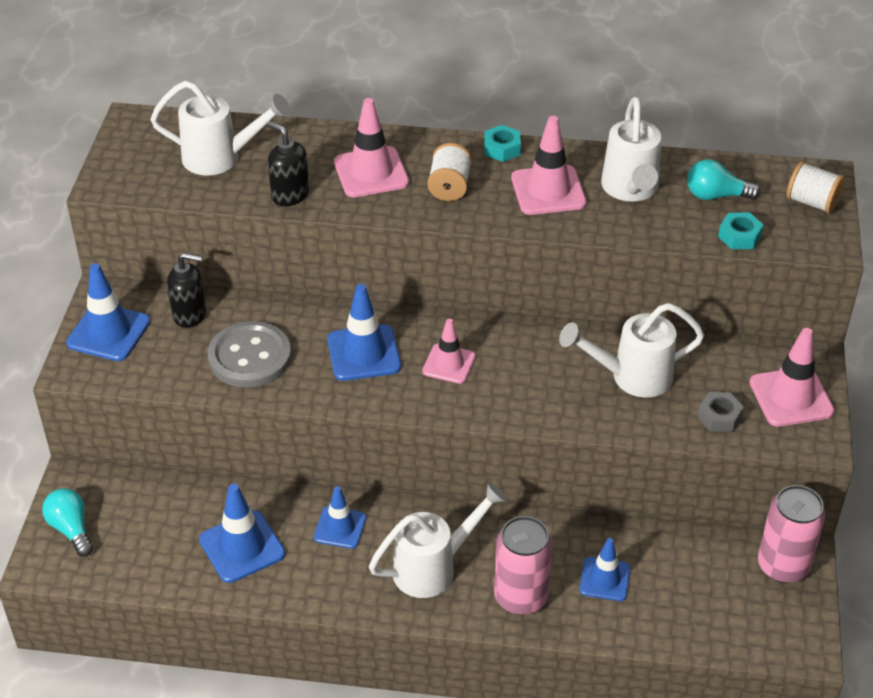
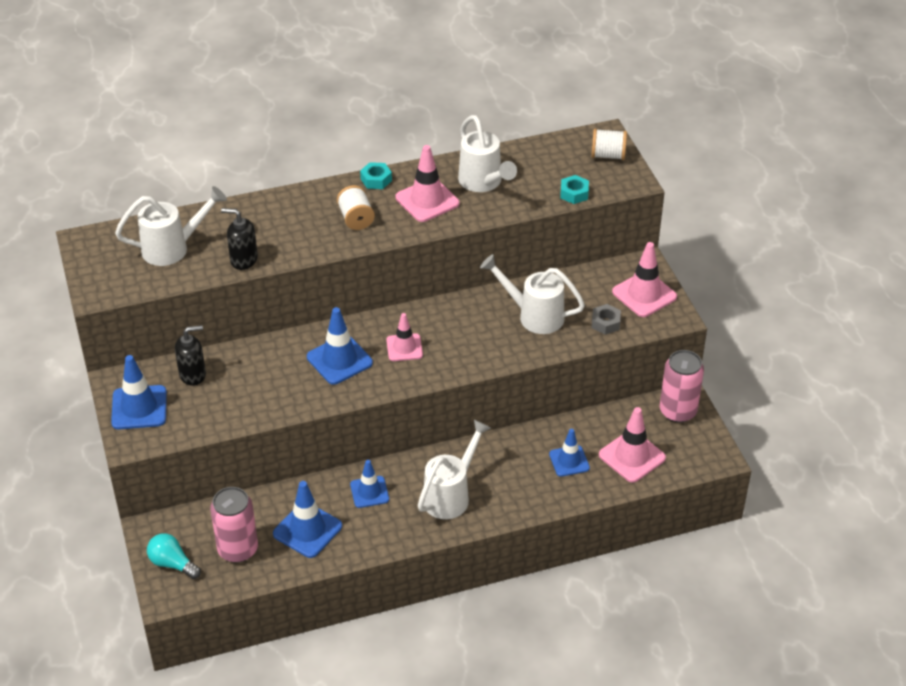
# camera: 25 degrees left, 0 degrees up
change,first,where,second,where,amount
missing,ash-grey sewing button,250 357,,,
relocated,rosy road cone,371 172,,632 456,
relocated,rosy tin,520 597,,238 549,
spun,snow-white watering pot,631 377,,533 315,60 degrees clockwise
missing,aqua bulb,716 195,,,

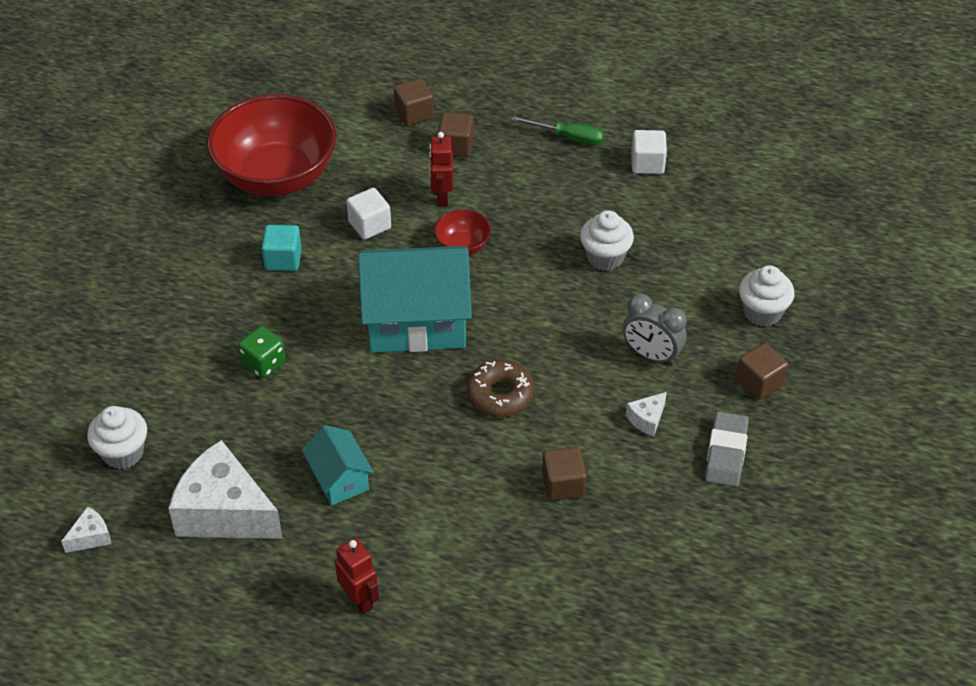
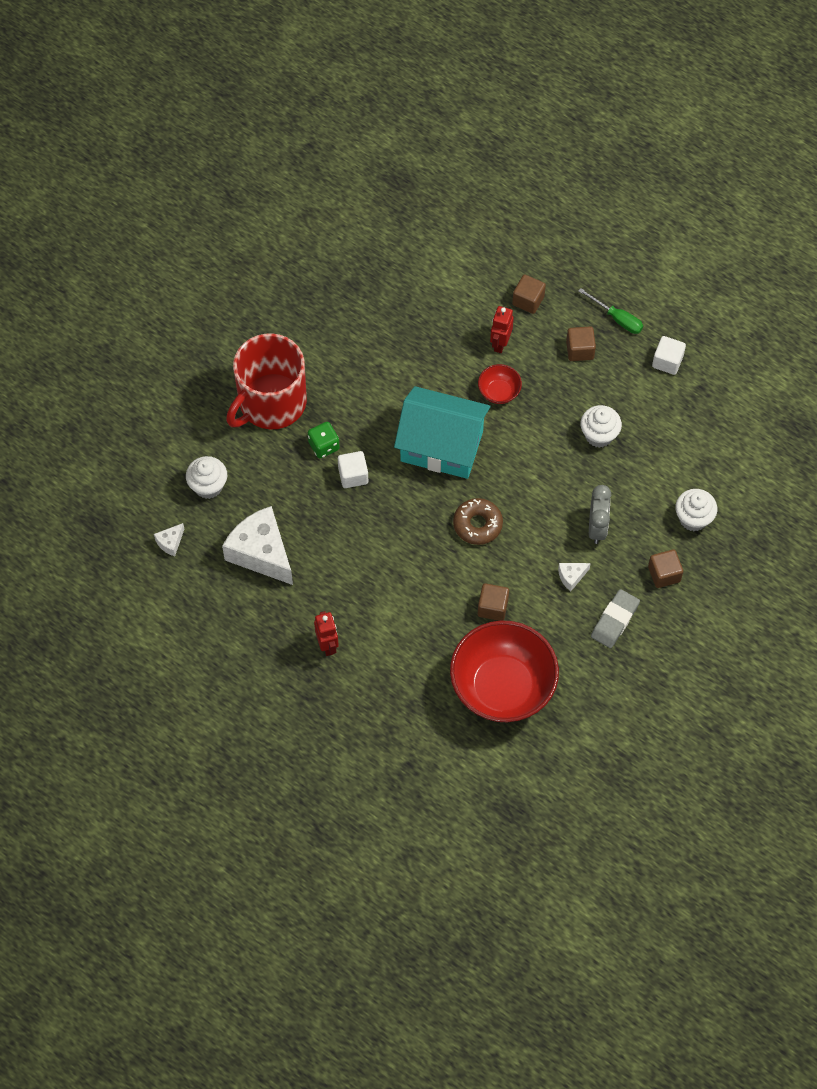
# camera: 20 degrees right, 15 degrees up
change,first,where,second,where,amount
spun,snow-white piece of cheese,91 537,,170 542,150 degrees clockwise
relocated,red bowl,277 176,,502 687,
missing,aqua cube,283 259,,,
missing,aqua cottage,339 479,,,
relocated,snow-white cube,369 225,,353 475,
relocated,russet cube,414 114,,580 350,
spun,ash-grey alarm clock,651 355,,597 527,135 degrees counterclockwise
appeared,,,red coffee mug,271 403,

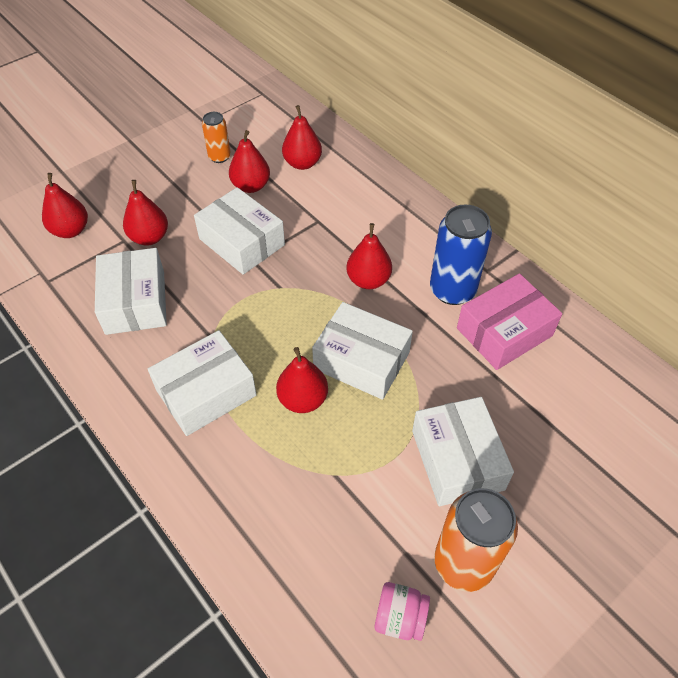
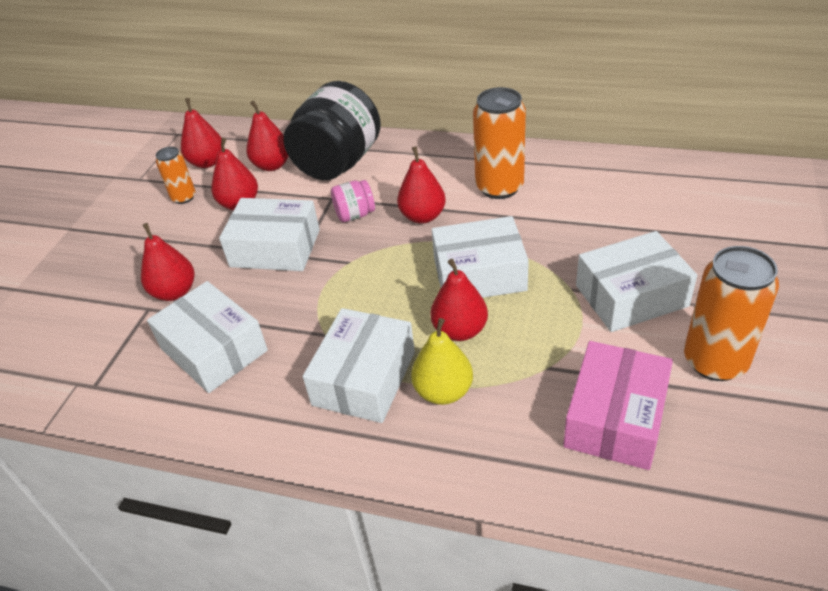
# camera: 30 degrees left, 10 degrees down
change,first,where,second,where,amount
relocated,red toy pear,71 230,,207 162,
relocated,rosy preserve jar,400 618,,355 215,
spun,snow-white parcel,457 460,,631 296,60 degrees counterclockwise
colour,cobalt tin,452 290,orange tin,499 187,
relocated,rosy parcel,504 332,,615 418,
appeared,,,black preserve jar,338 163,
appeared,,,golden toy pear,443 391,

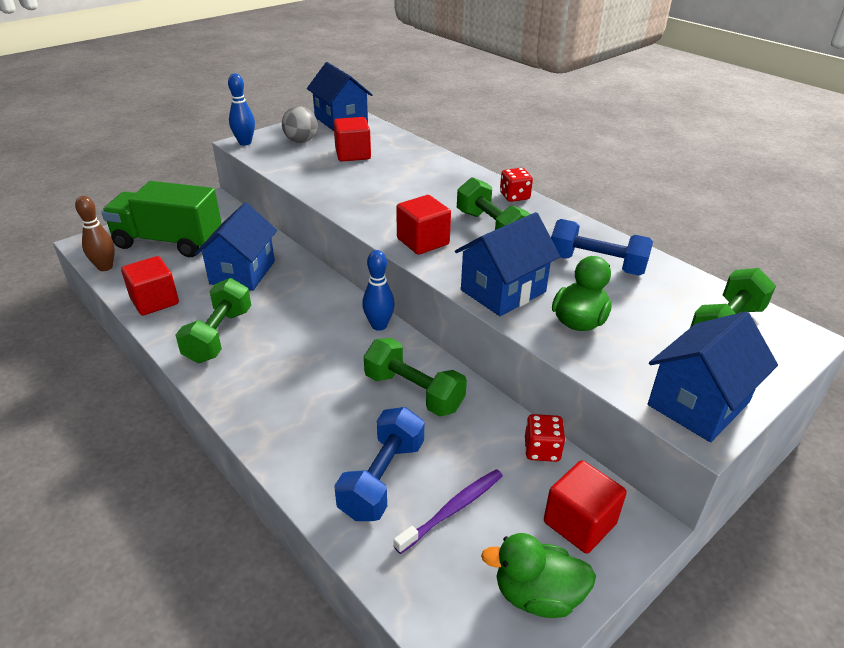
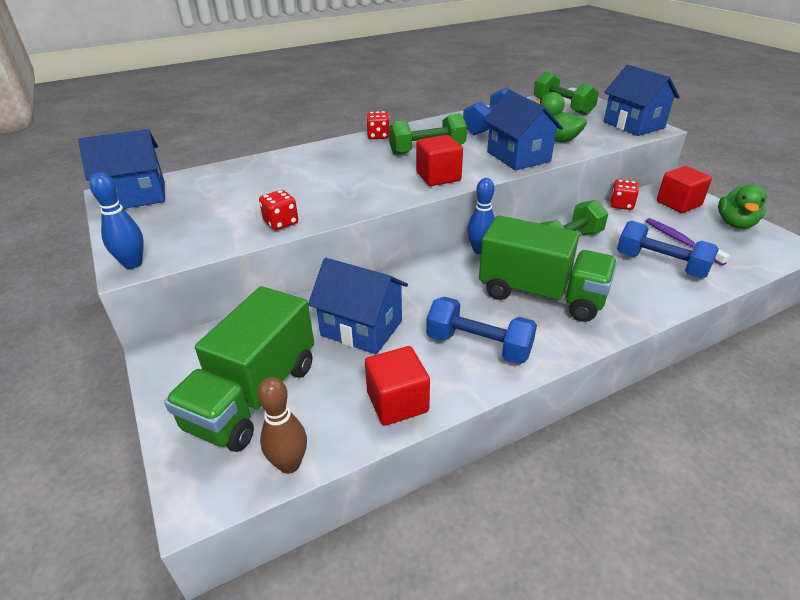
# camera: 75 degrees left, 0 degrees up
change,first,where,second,where,amount
colour,leaf-green hand weight,219 335,cobalt hand weight,478 346,
missing,ash-grey play ball,301 141,,,
missing,red cube,353 154,,,
appeared,,,red dice,281 223,
appeared,,,leaf-green truck,541 294,

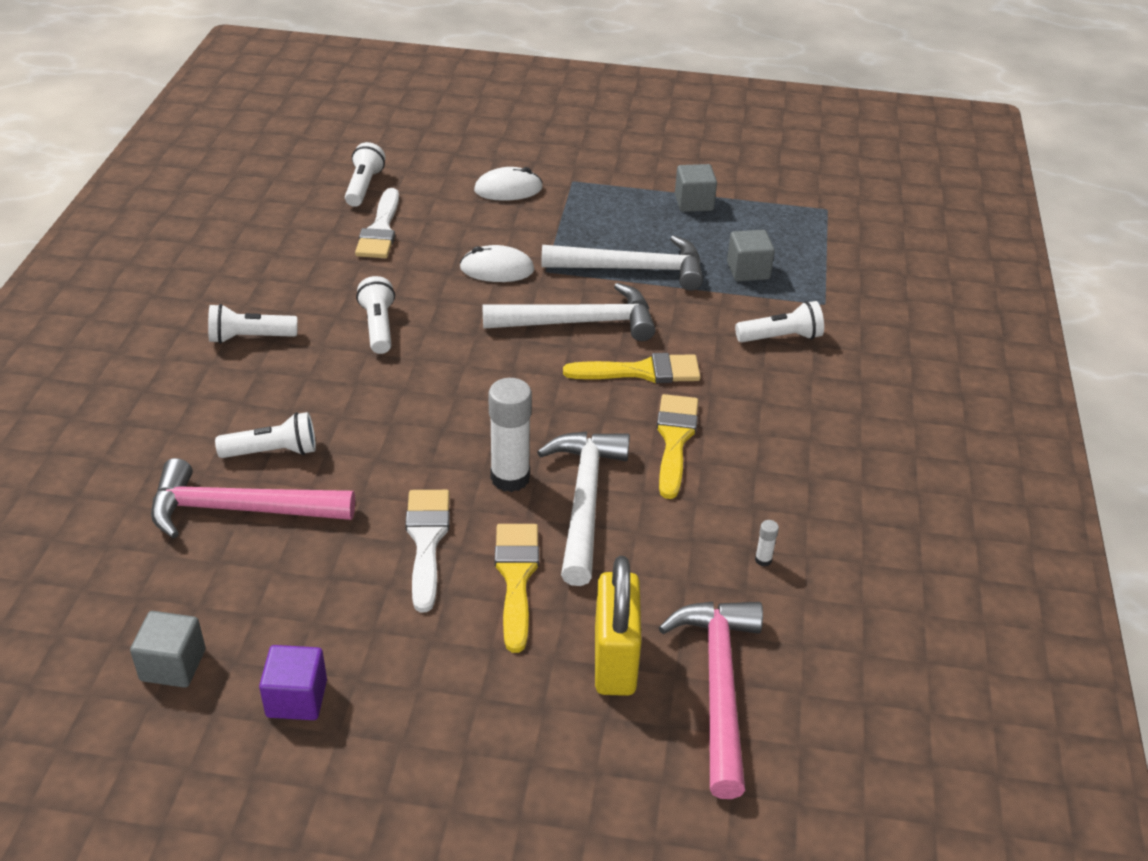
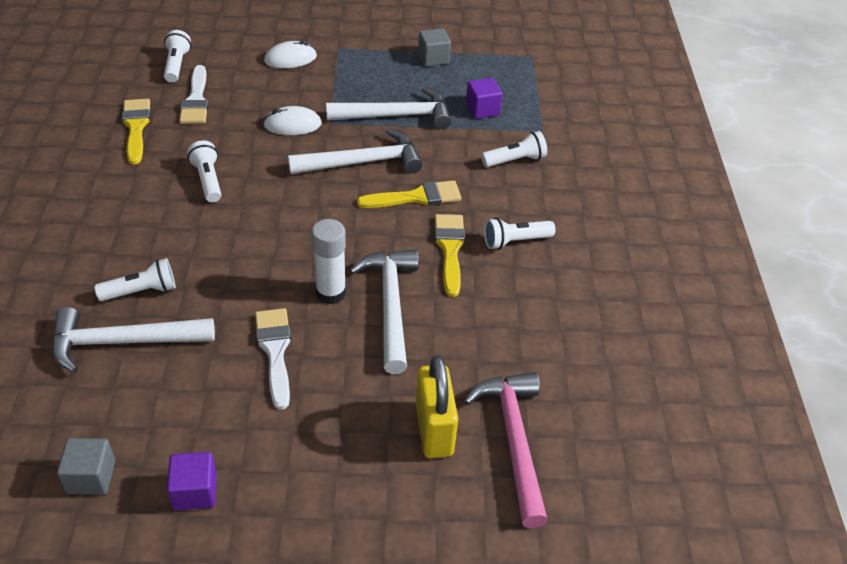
# camera: 10 degrees left, 5 degrees up
change,first,where,second,where,amount
colour,rosy carpenter's hammer,240 510,snow-white carpenter's hammer,123 342,
relocated,snow-white flashlight,250 337,,515 241,
relocated,golden brush,516 577,,136 127,
colour,ash-grey cube,748 270,purple cube,482 109,
missing,snow-white stick of glue,763 560,,,

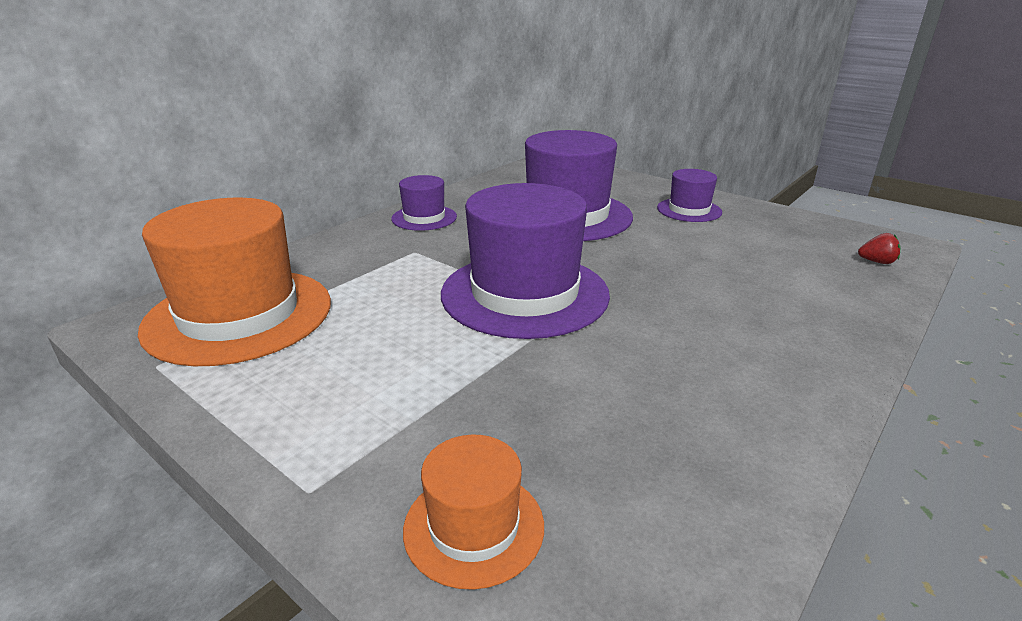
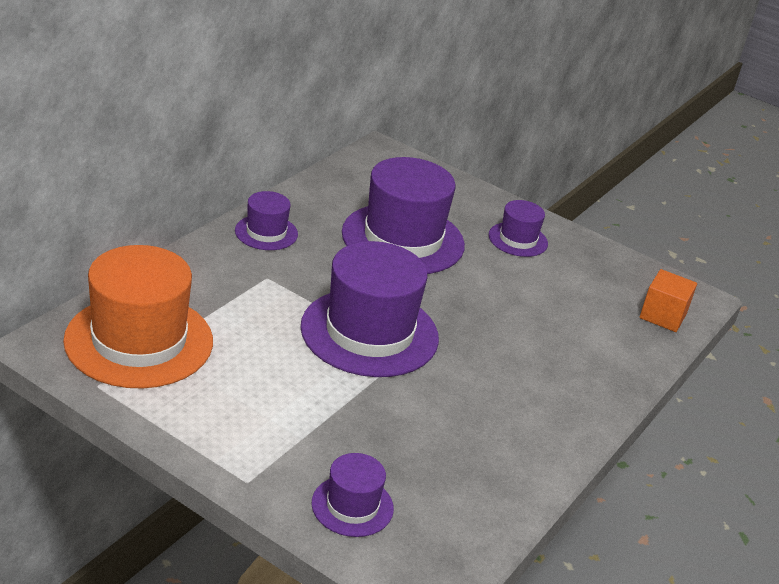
# camera: 10 degrees left, 5 degrees up
change,first,where,second,where,amount
colour,orange top hat,474 527,purple top hat,352 506,
exchanged,red berry,877 262,orange cube,663 316,

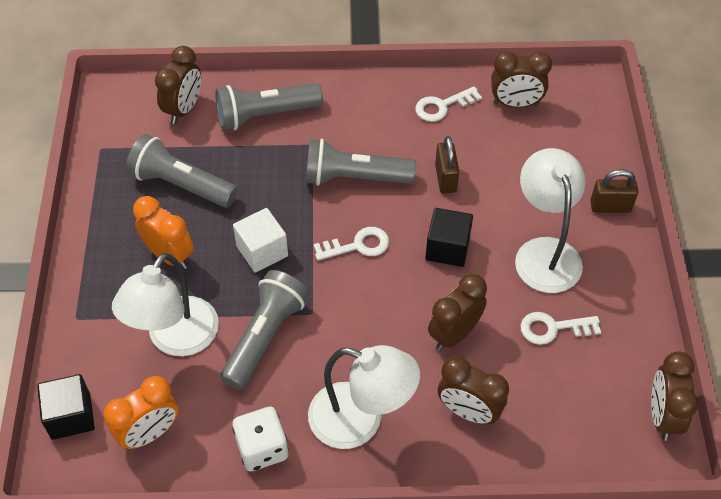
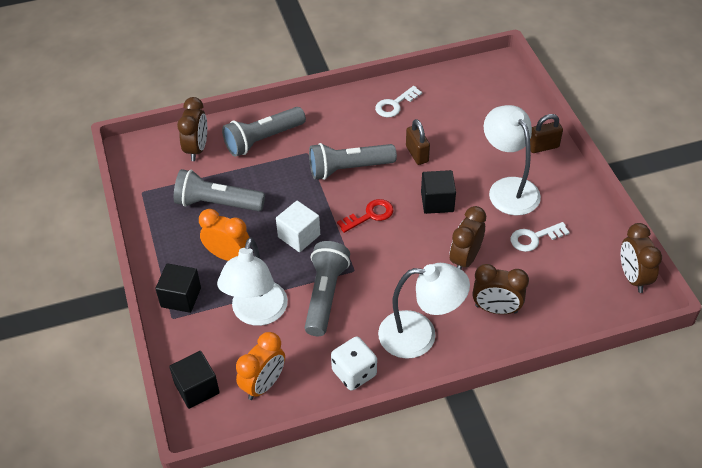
# camera: 15 degrees left, 5 degrees down
change,first,where,second,where,amount
colour,snow-white door key,357 245,red door key,370 215,
missing,russet alarm clock,515 104,,,
appeared,,,black cube,181 297,

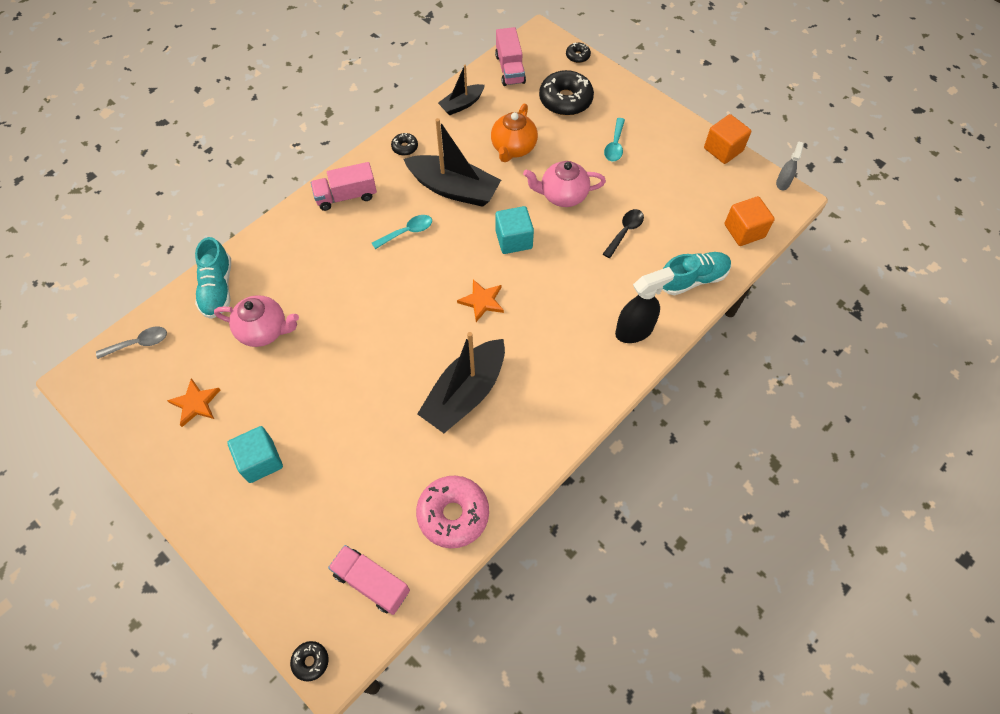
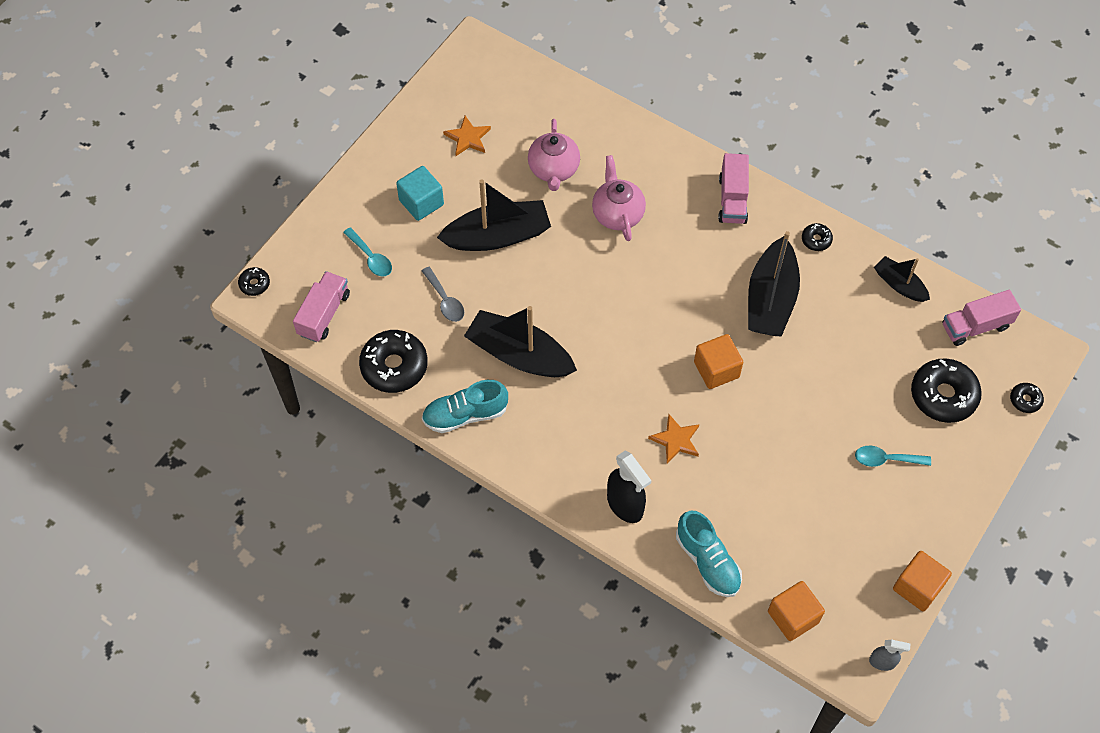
# camera: 80 degrees right, 0 degrees up
change,first,where,second,where,amount
relocated,ash-grey teaspoon,139 343,,445 300,
relocated,aqua sneaker,218 289,,465 415,
spun,rosy truck,346 196,,732 199,150 degrees counterclockwise
relocated,aqua teaspoon,407 232,,371 257,
colour,rosy glazed donut,453 514,black glazed donut,394 366,
relocated,orange star,482 301,,676 440,
missing,orange teapot,513 148,,,
colour,aqua cube,514 239,orange cube,716 370,
relocated,rosy teapot,563 195,,617 214,
missing,black teaspoon,625 231,,,
appeared,,,black toy boat,497 236,

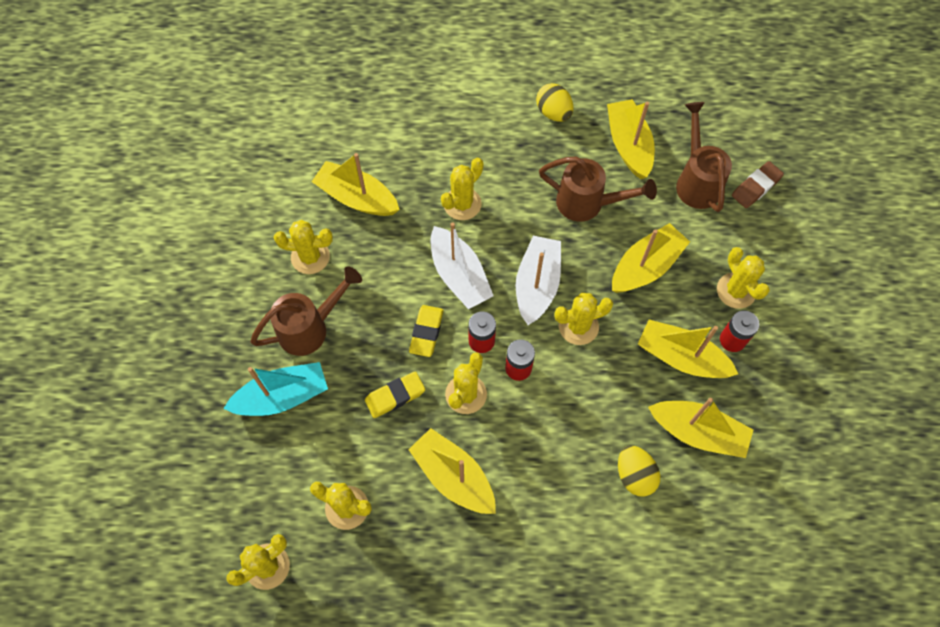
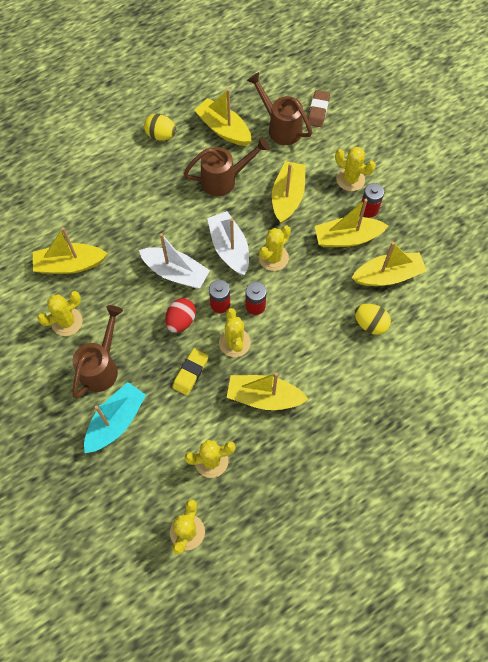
# camera: 35 degrees left, 0 degrees up
change,first,where,second,where,amount
exchanged,golden pencil eraser,426 332,red egg,181 321,
missing,golden saguaro cactus,462 204,,,

